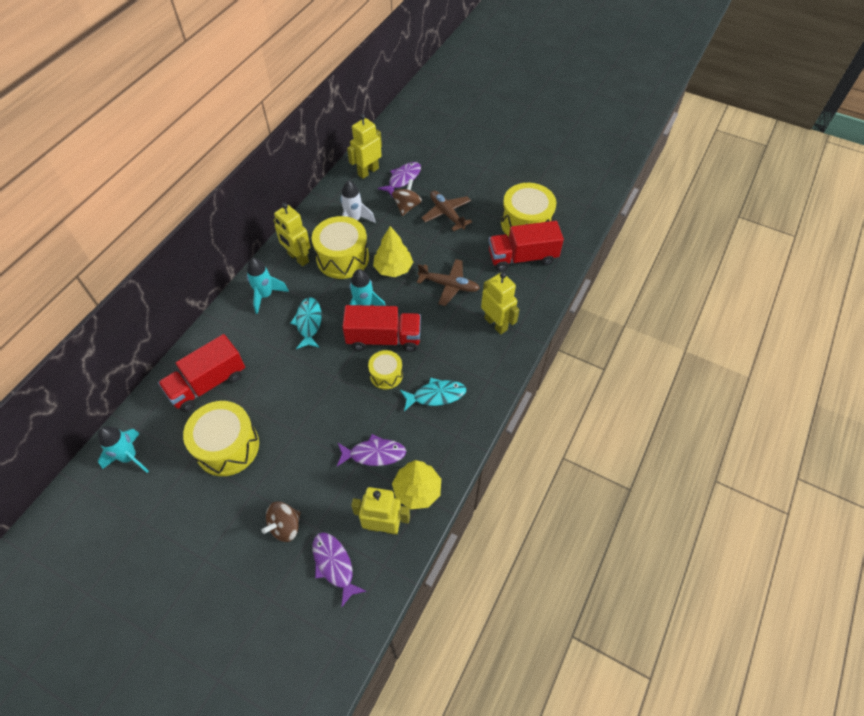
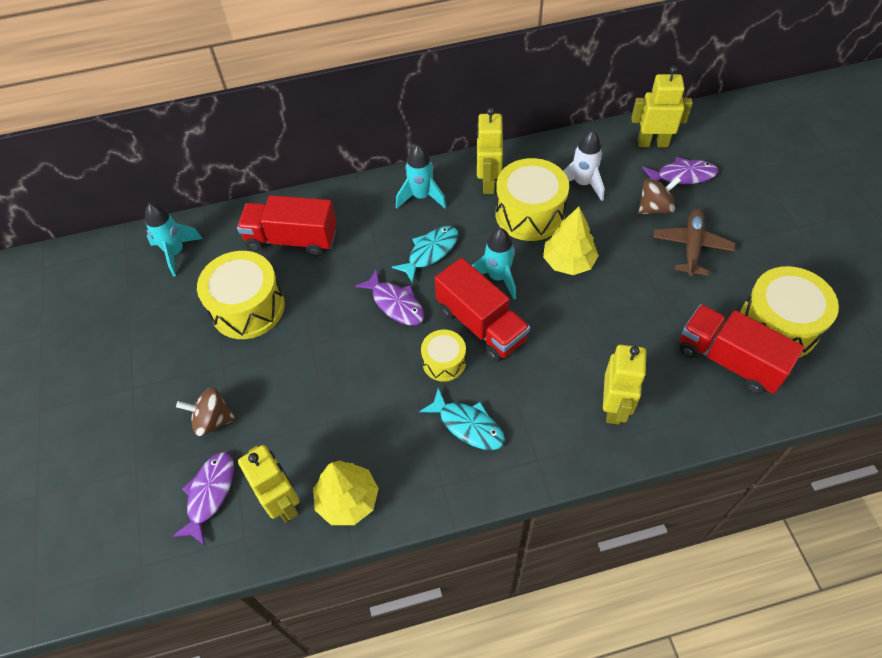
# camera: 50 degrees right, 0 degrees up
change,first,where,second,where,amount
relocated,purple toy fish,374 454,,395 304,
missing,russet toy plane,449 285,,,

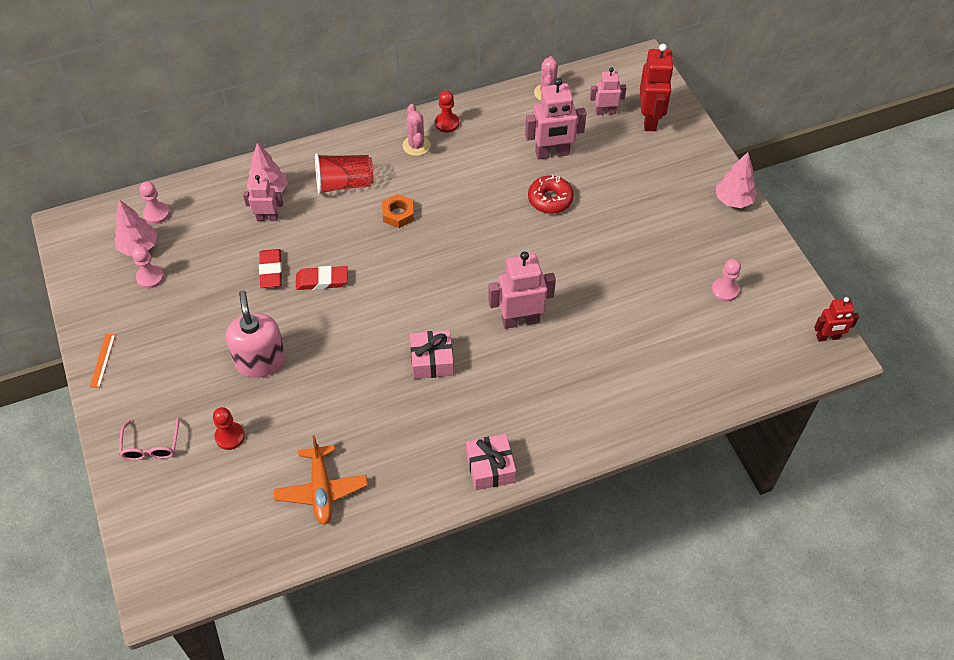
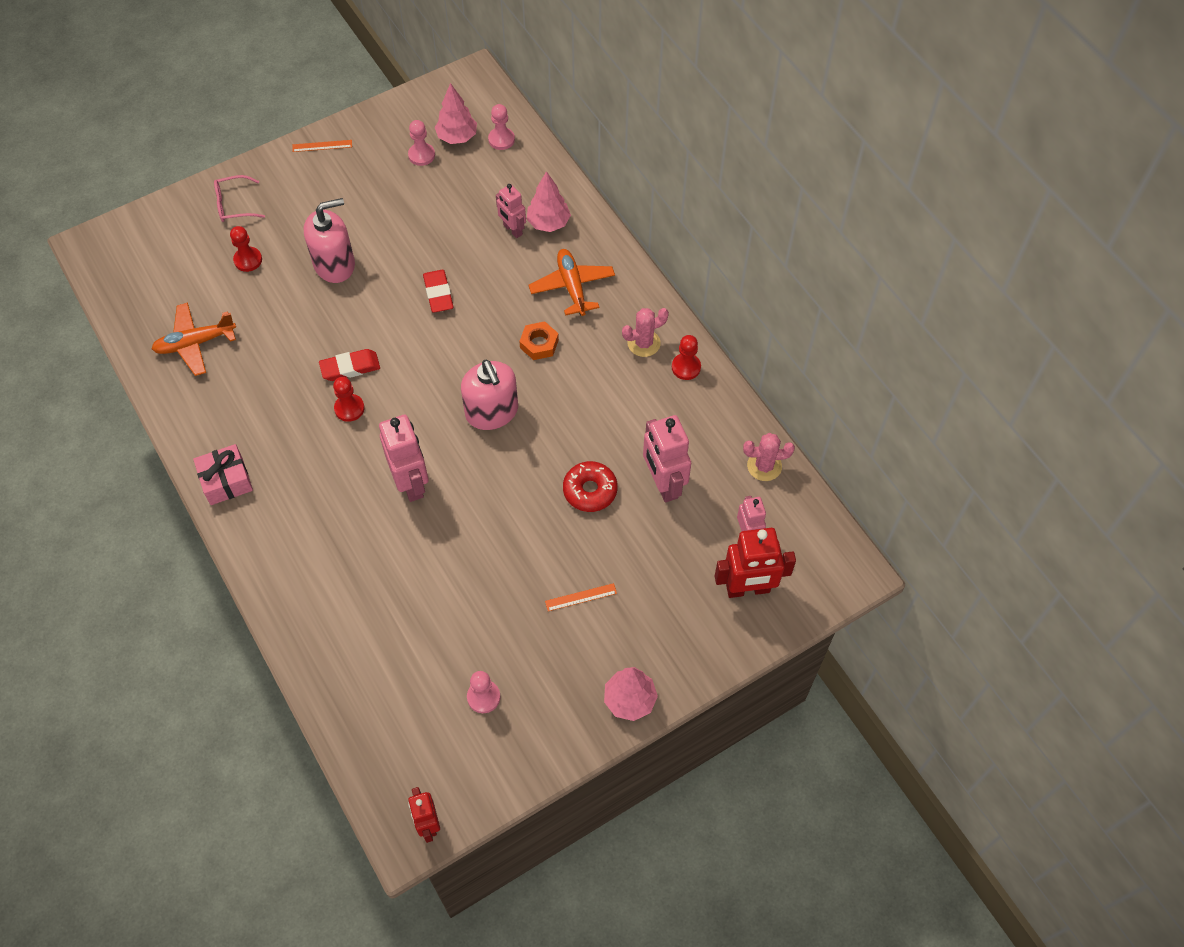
# camera: 80 degrees right, 5 degrees up
change,first,where,second,where,amount
spun,rosy robot,267 218,,512 230,150 degrees clockwise
relocated,red pencil eraser,271 271,,350 367,
exchanged,red cup,344 184,orange toy plane,572 287,
exchanged,rosy wrapped gift,432 361,red game pawn,349 408,
appeared,,,rosy pump bottle,492 412,
appeared,,,orange measuring stick,581 597,

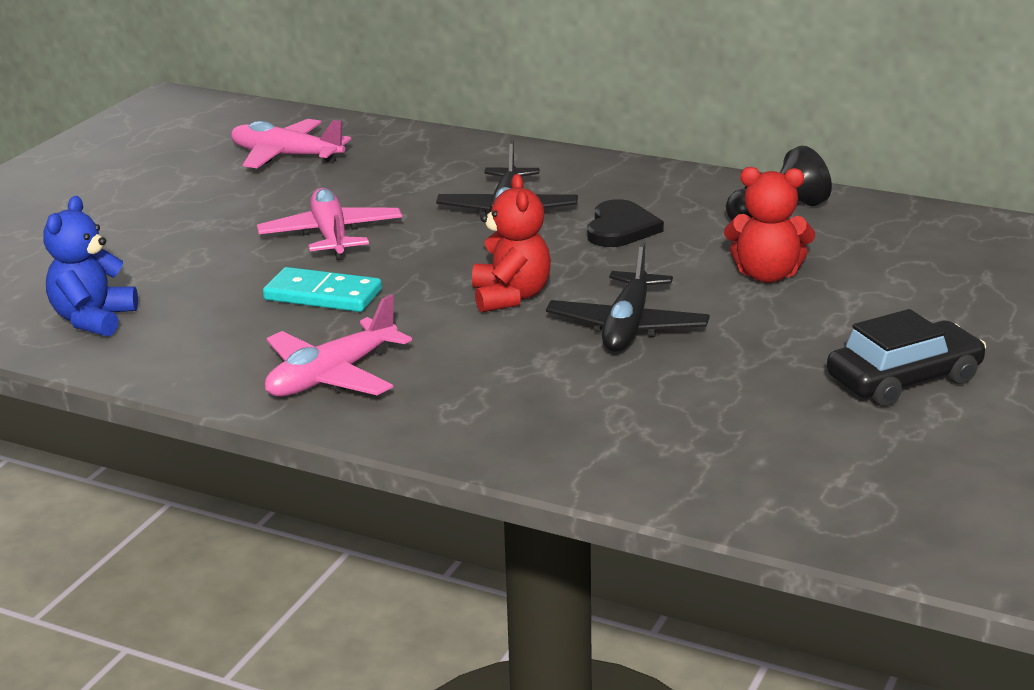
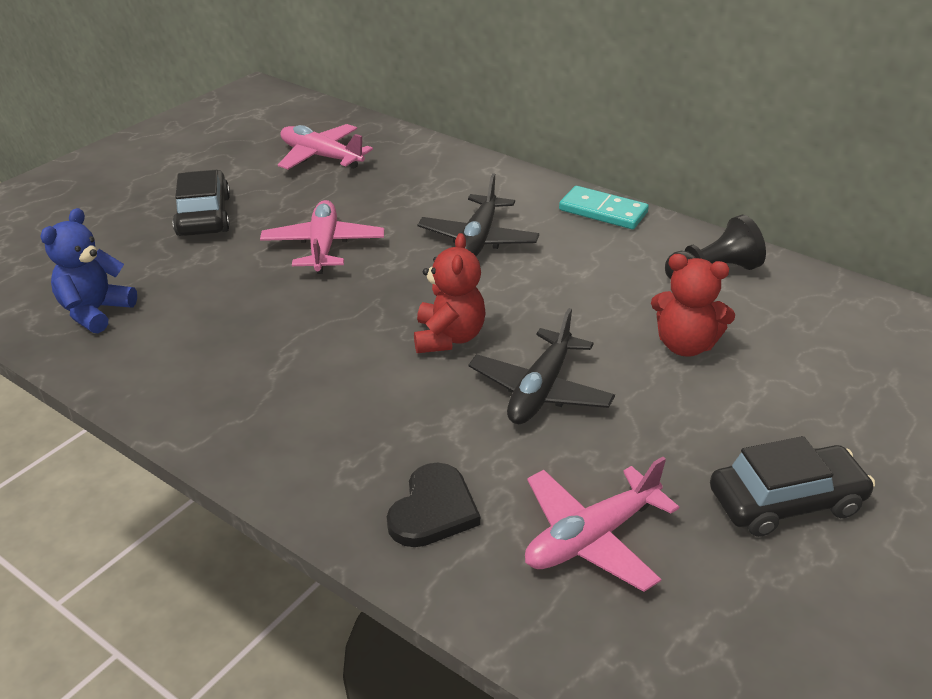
# camera: 10 degrees right, 10 degrees up
change,first,where,second,where,amount
relocated,aqua domino,323 295,,603 211,
relocated,rosy toy plane,332 376,,591 537,
relocated,black heart shape,620 228,,433 510,
appeared,,,black toy car,203 216,

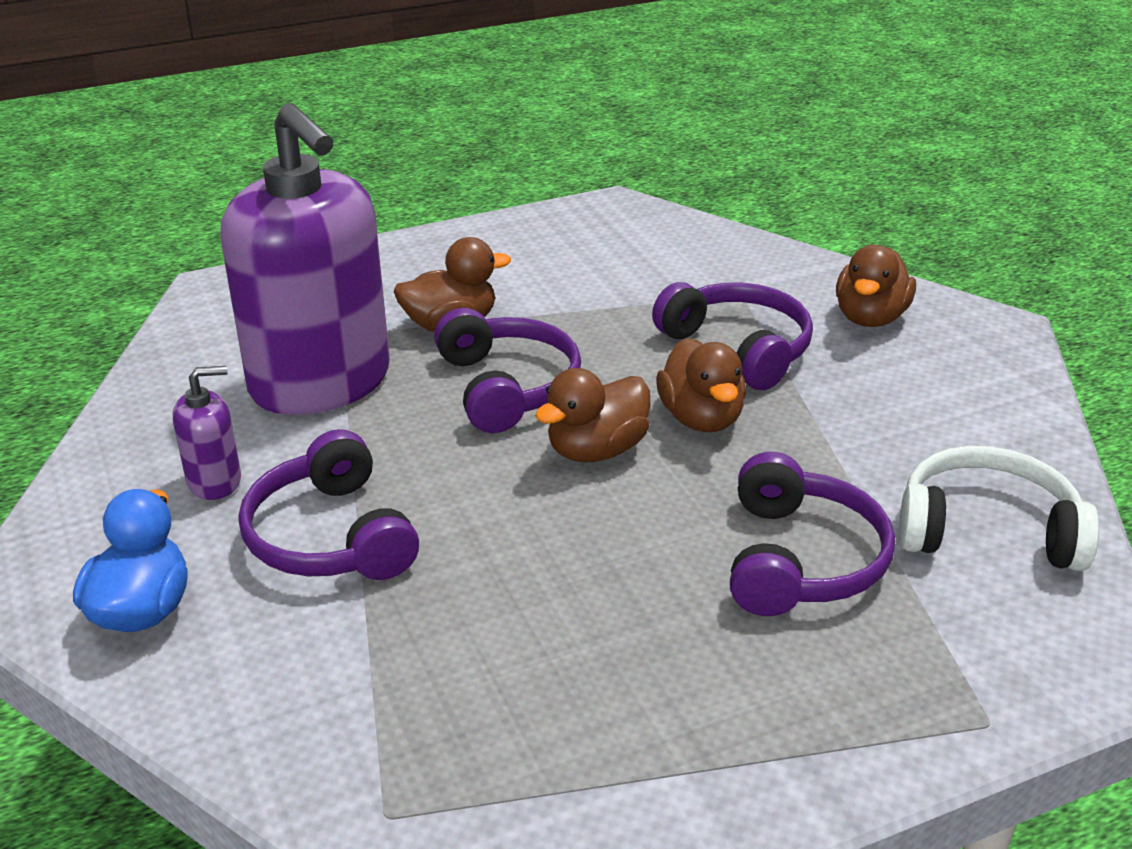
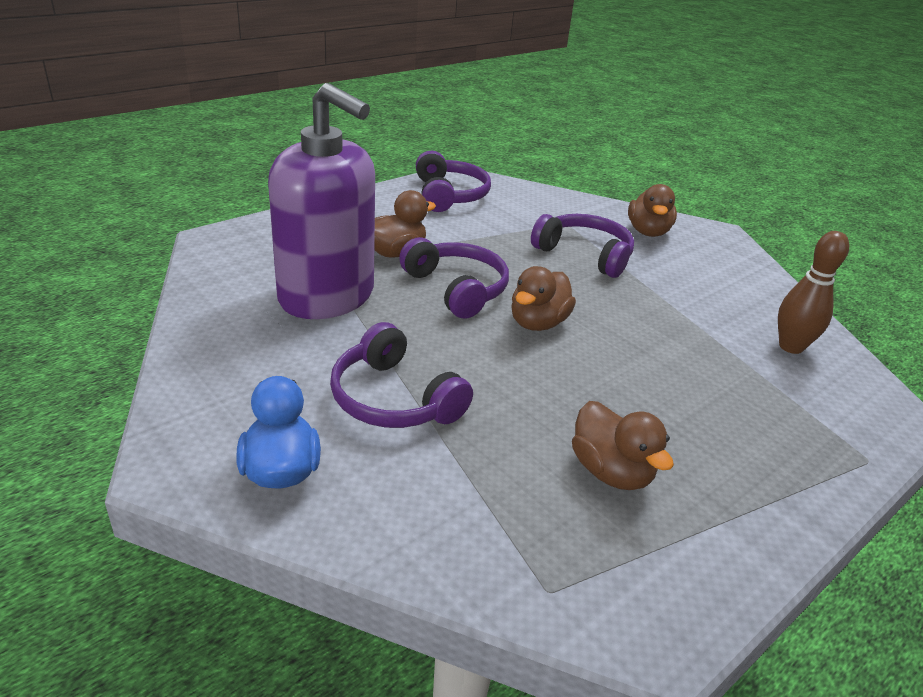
# camera: 20 degrees left, 0 degrees up
change,first,where,second,where,amount
missing,purple pump bottle,215 481,,,
relocated,russet duck,701 418,,611 471,
relocated,purple headphones,801 560,,449 195,
exchanged,snow-white headphones,987 530,russet tenpin,791 347,

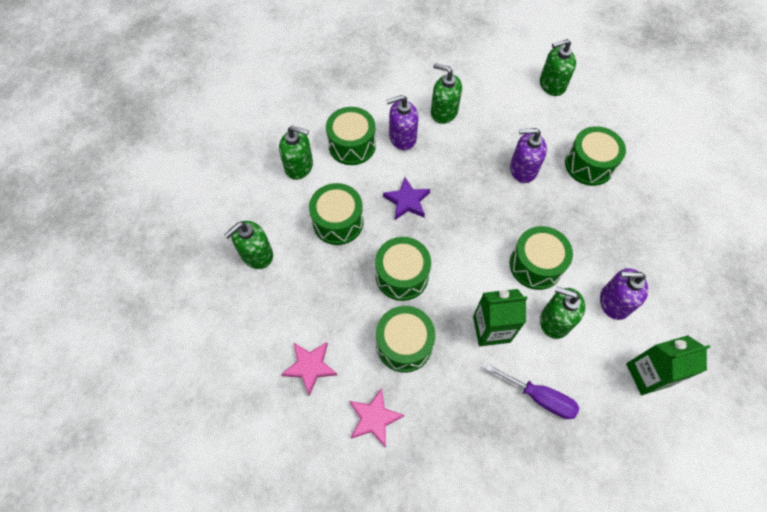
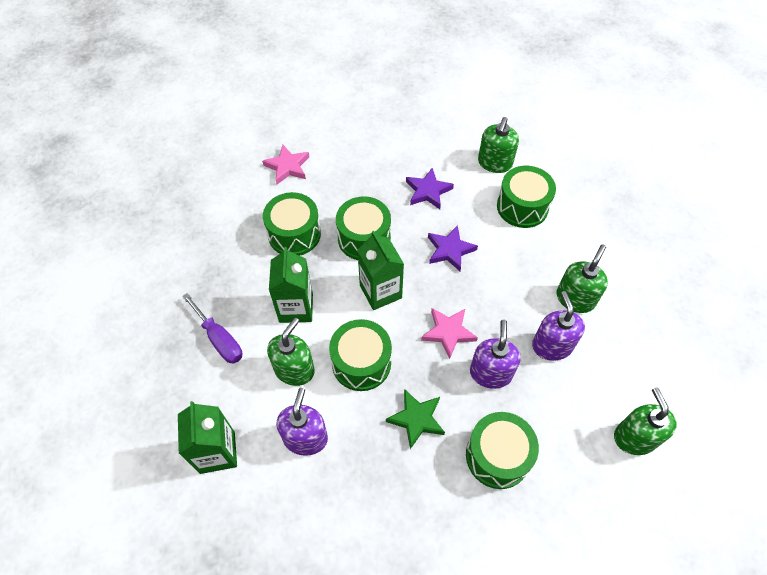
# camera: 95 degrees right, 5 degrees down
change,first,where,second,where,amount
missing,leaf-green pump bottle,256 254,,,
exchanged,leaf-green snare drum,338 222,purple star,428 191,
relocated,rosy star,374 418,,448 332,
relocated,purple pump bottle,402 137,,552 345,
spun,purple hand screwdriver,540 397,,219 339,75 degrees counterclockwise
appeared,,,leaf-green juice carton,380 292,
appeared,,,leaf-green star,416 419,

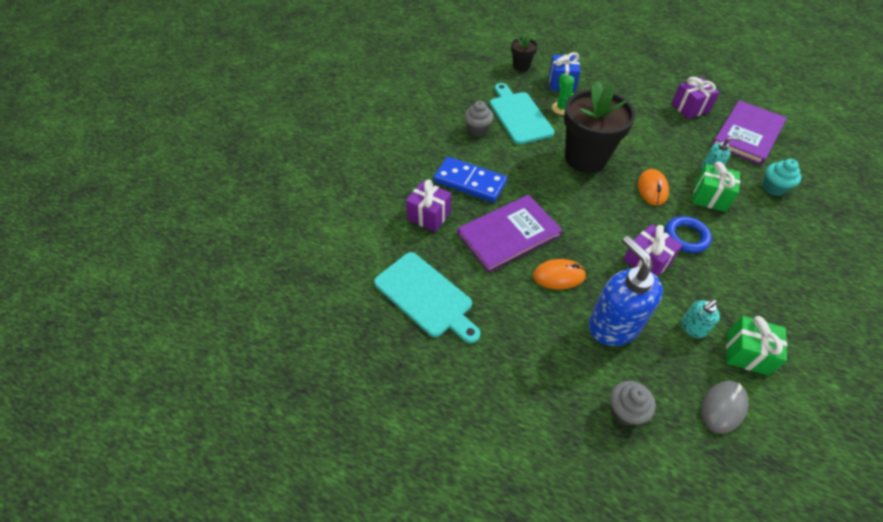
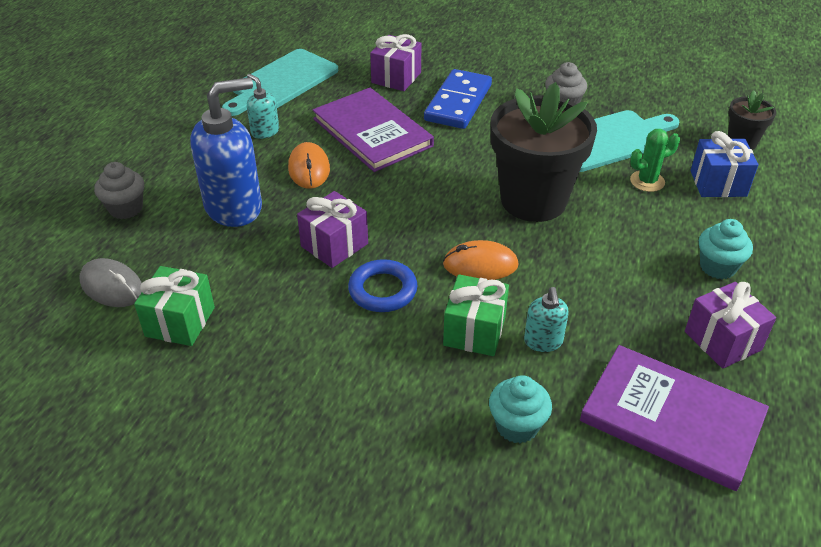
# camera: 85 degrees right, 10 degrees down
change,first,where,second,where,amount
relocated,aqua pump bottle,692 328,,265 131,
appeared,,,aqua fairy cake,717 267,

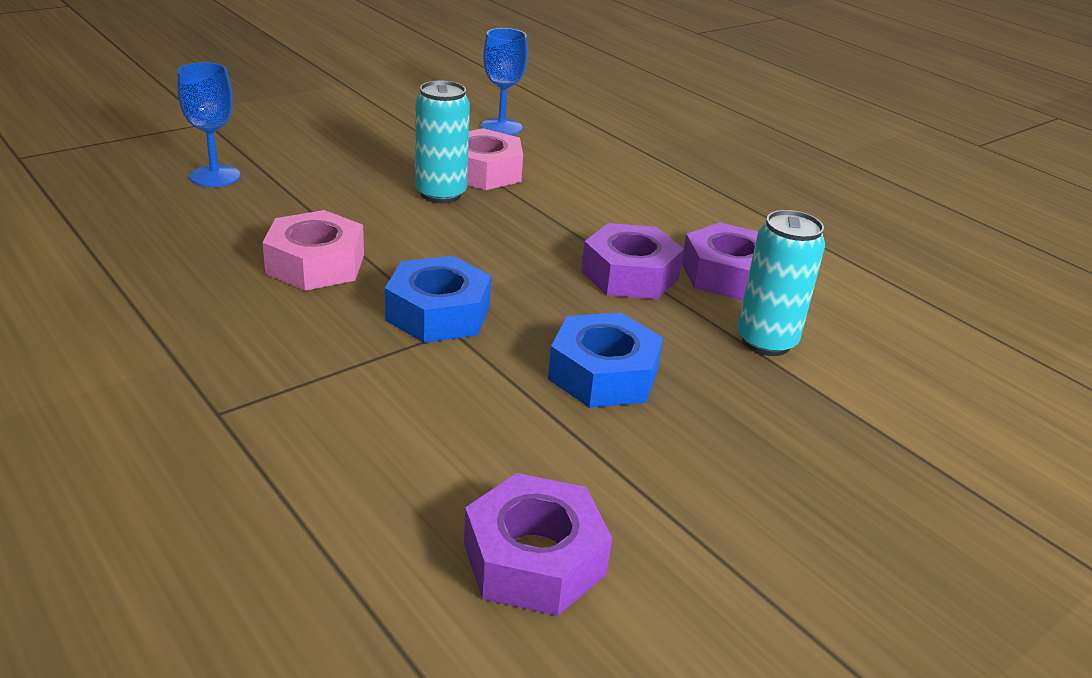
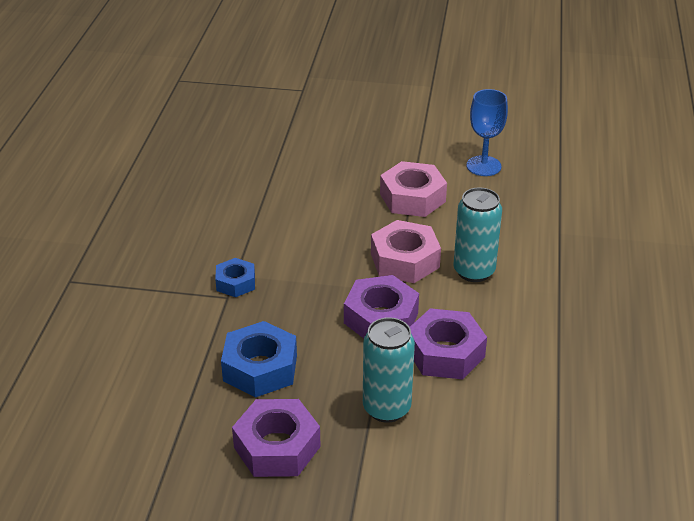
# camera: 50 degrees right, 5 degrees up
change,first,where,second,where,amount
missing,cobalt chalice,215 176,,,
relocated,rosy nut,315 264,,405 260,
size,cobalt nut,438 313,,235 283,x0.60
relocated,aqua tin,441 194,,474 271,
relocated,purple nut,534 559,,277 447,

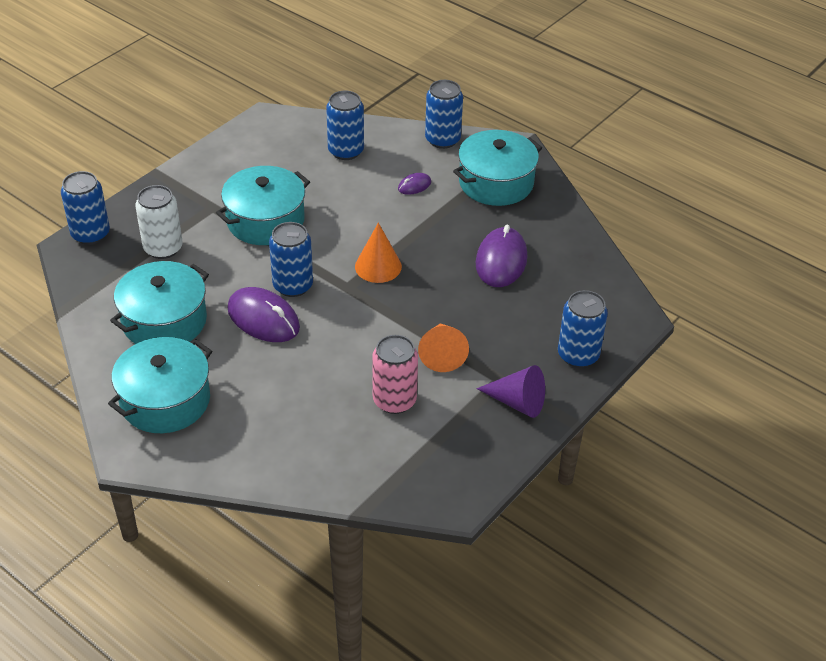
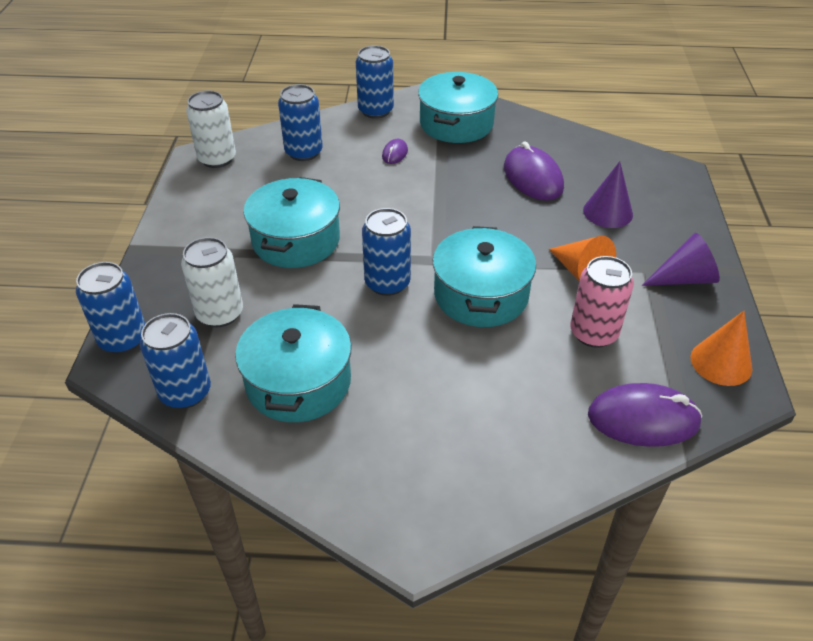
# camera: 35 degrees left, 0 degrees up
change,first,where,second,where,amount
relocated,aqua pot,165 400,,480 295,
relocated,purple PC mouse,263 318,,643 419,
relocated,orange cone shape,378 266,,721 362,
relocated,cobalt tin,578 355,,185 392,
appeared,,,snow-white tin,217 159,
appeared,,,purple cone shape,608 212,

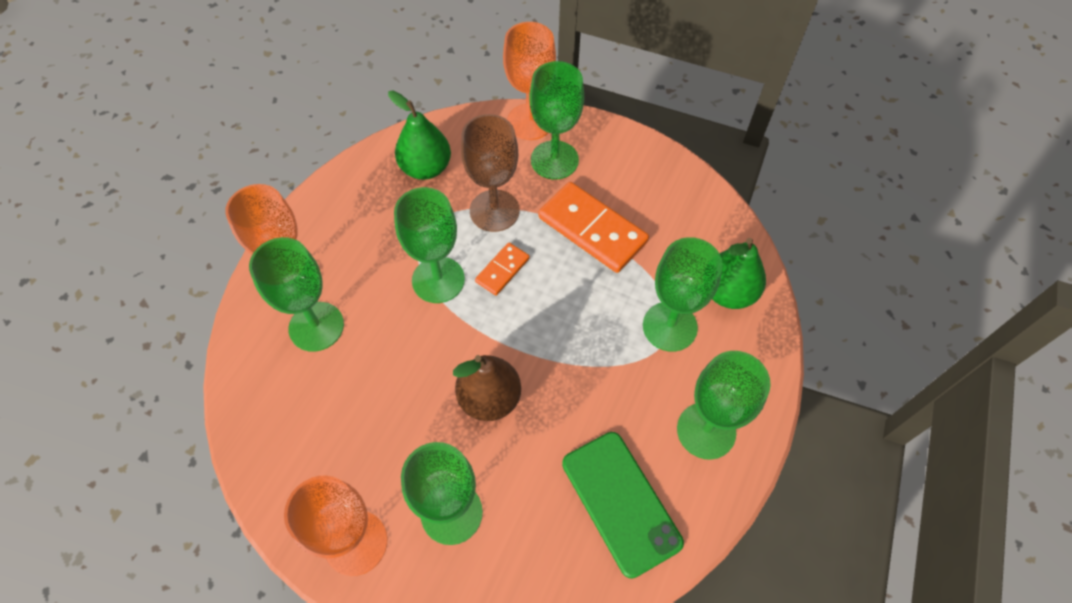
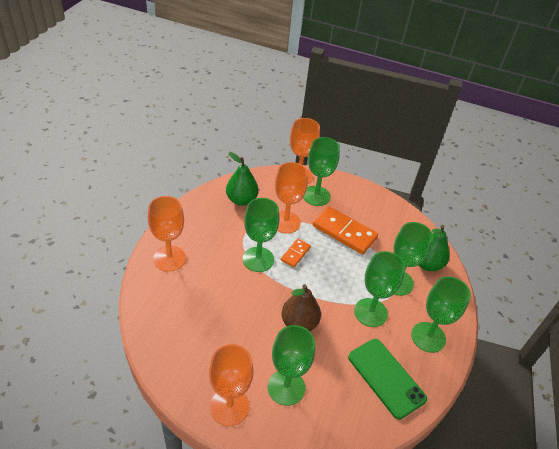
# camera: 10 degrees left, 15 degrees down
change,first,where,second,where,amount
relocated,leaf-green chalice,316 326,,370 312,
colour,russet chalice,494 211,orange chalice,285 222,

